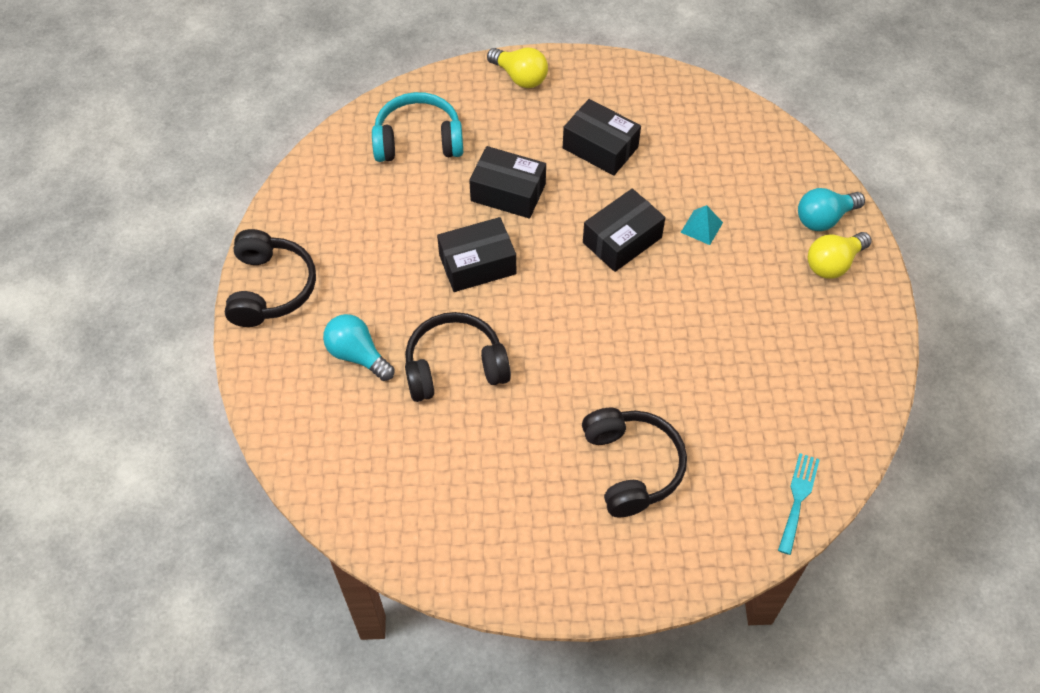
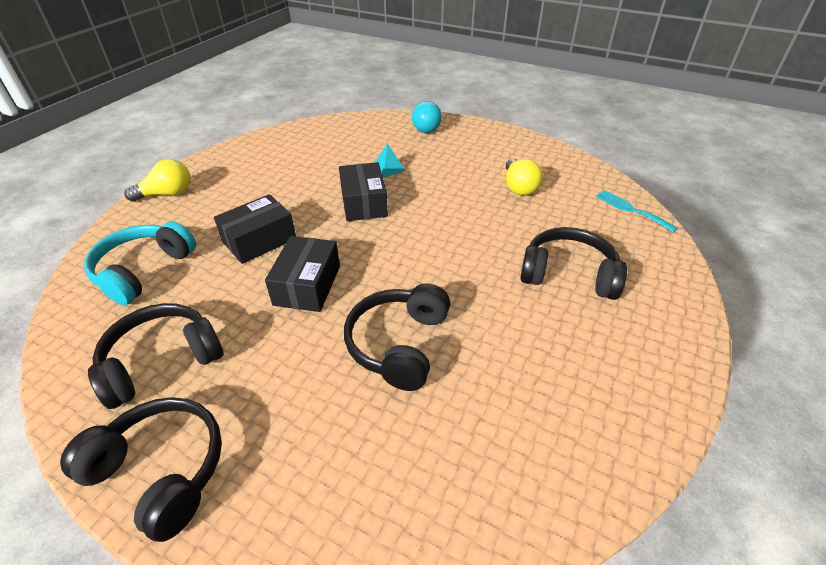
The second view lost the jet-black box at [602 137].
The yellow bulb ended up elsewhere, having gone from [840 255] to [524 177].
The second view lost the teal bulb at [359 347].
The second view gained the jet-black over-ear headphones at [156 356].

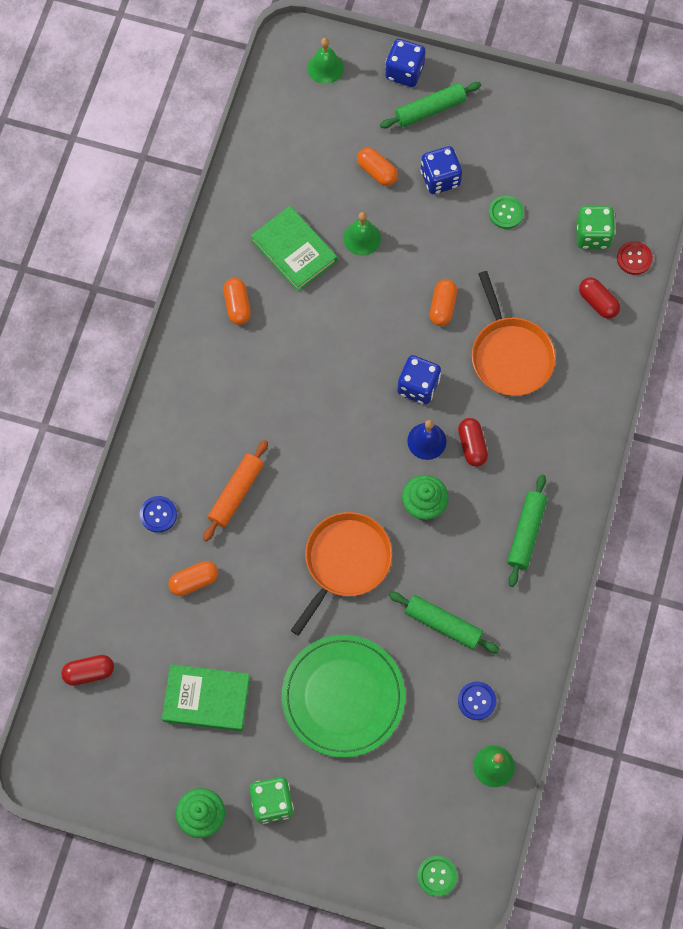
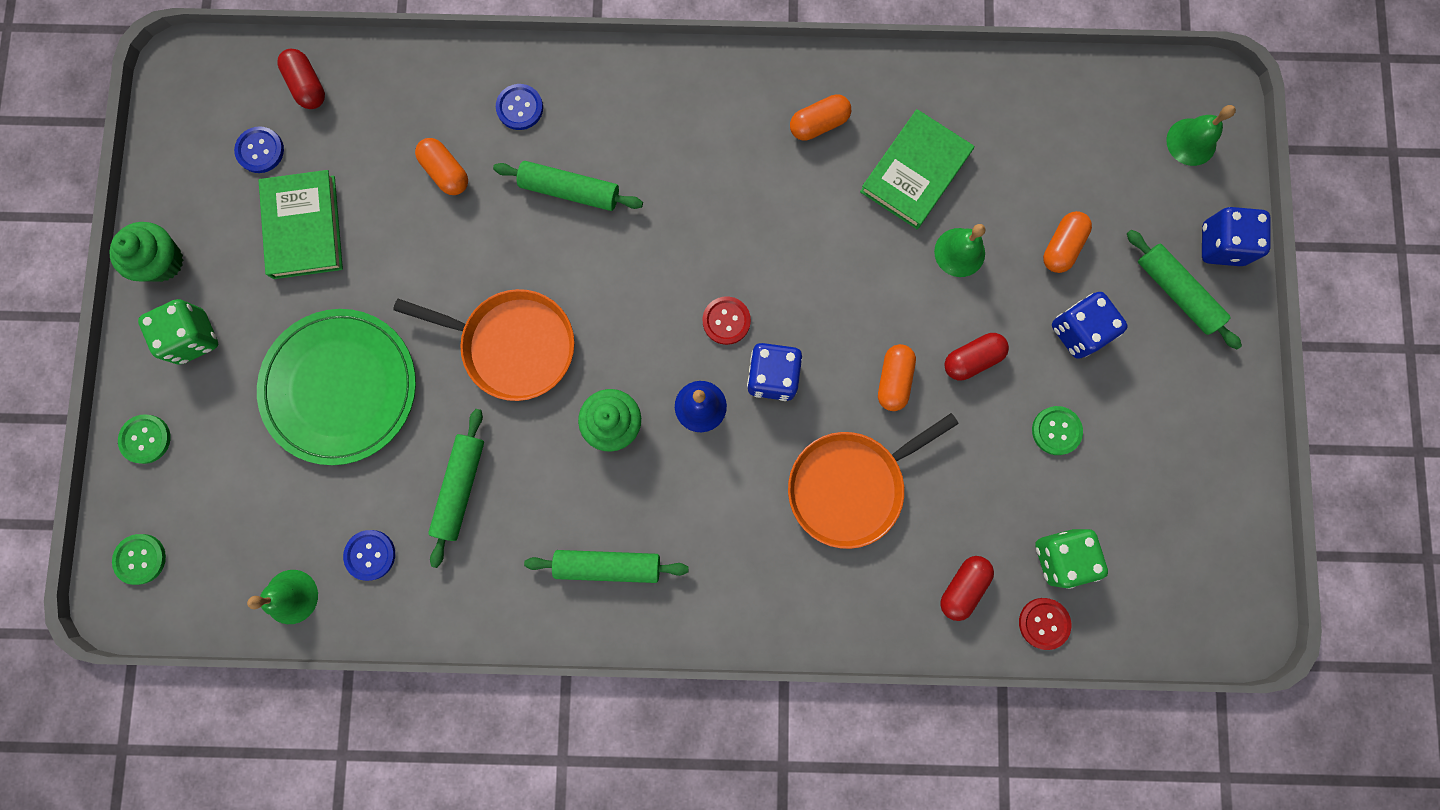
The orange-coloured pill at [443 302] ended up facing another way, 75 degrees counterclockwise from before.
The crimson pill ended up elsewhere, having gone from [473 442] to [977 356].
What was the orange-coloured pastry roller at [235 491] turned into the emerald pastry roller at [568 186].
The second view gained the blue button at [259 149].
The second view gained the crimson button at [727 320].
The second view gained the emerald button at [144 439].

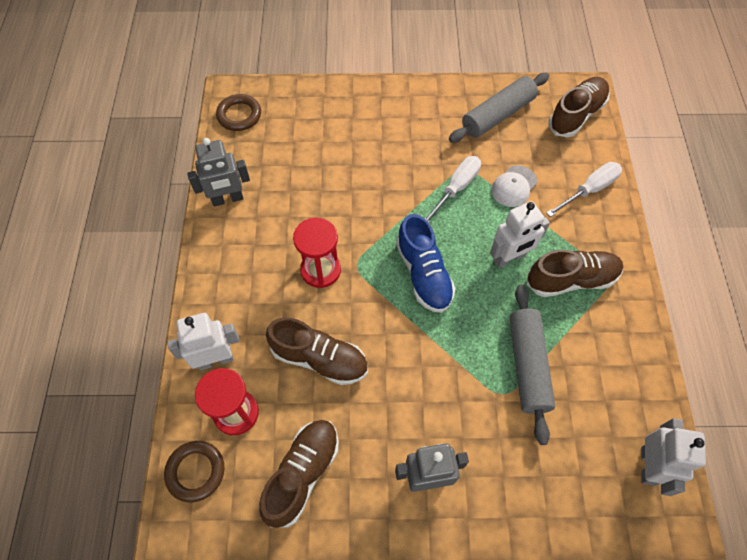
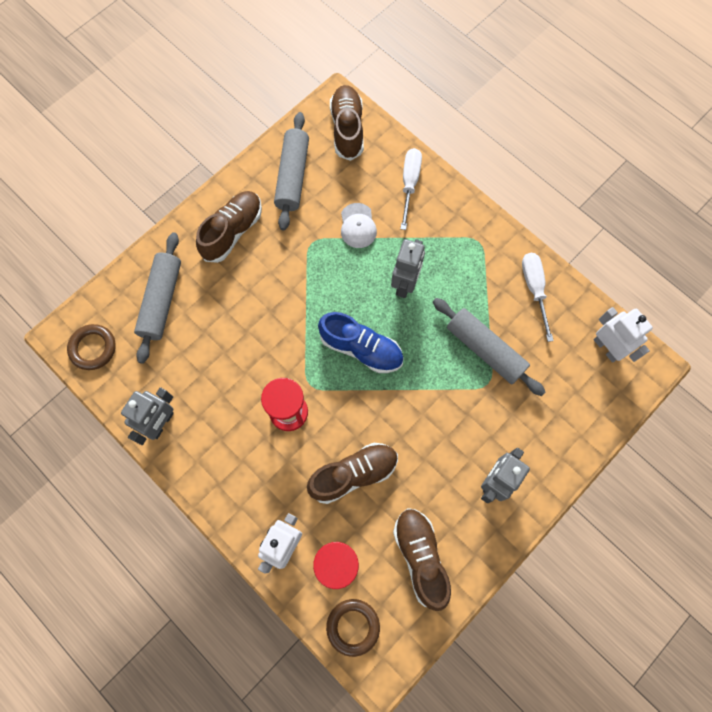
The pure white hand screwdriver ended up elsewhere, having gone from [453 189] to [538 297].
What was the pure white toy robot at [520 234] turned into the ash-grey toy robot at [408 268].
The dark brown shoe ended up elsewhere, having gone from [574 273] to [229 227].
The second view gained the ash-grey pastry roller at [157 298].

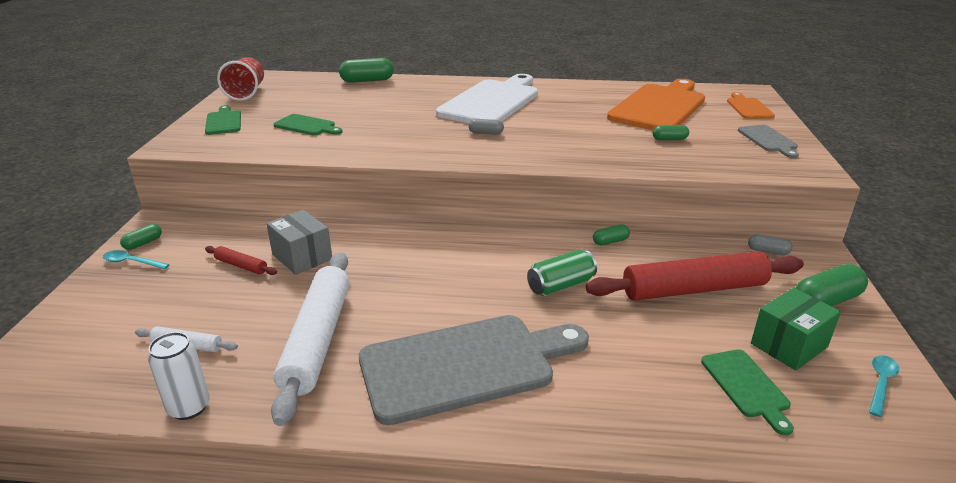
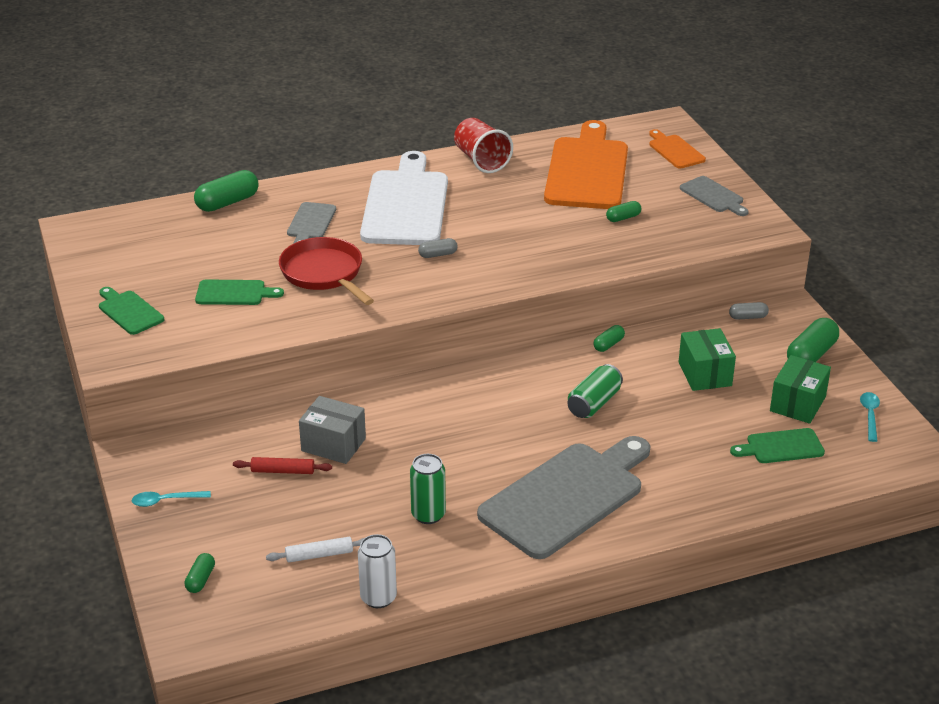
The crimson tumbler ended up elsewhere, having gone from [240 79] to [483 145].
The emerald pill ended up elsewhere, having gone from [141 237] to [199 573].
Where the crimson pastry roller stood at [695 276], the emerald box came to stand at [707 359].
Where the pure white pastry roller stood at [310 339], the emerald soda can came to stand at [428 489].
The emerald cutting board at [747 392] ended up facing another way, 120 degrees clockwise from before.
The second view gained the ash-grey cutting board at [311 223].
The second view gained the crimson frying pan at [326 271].

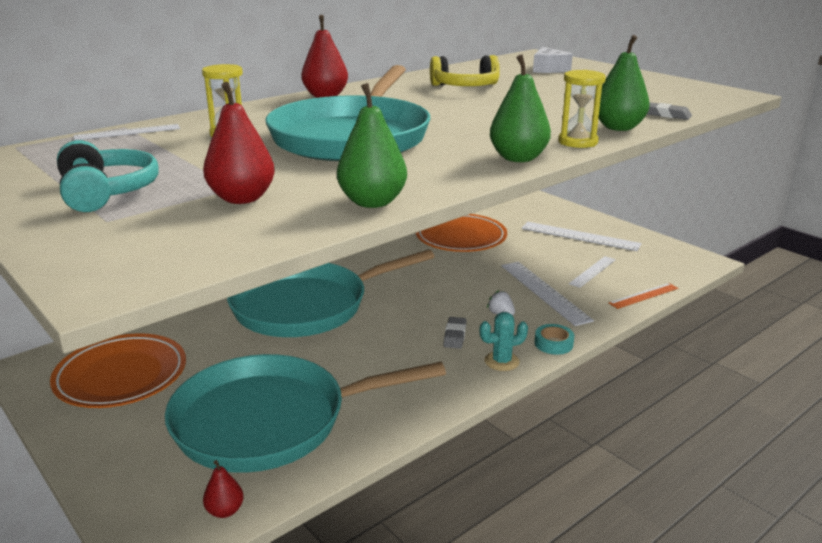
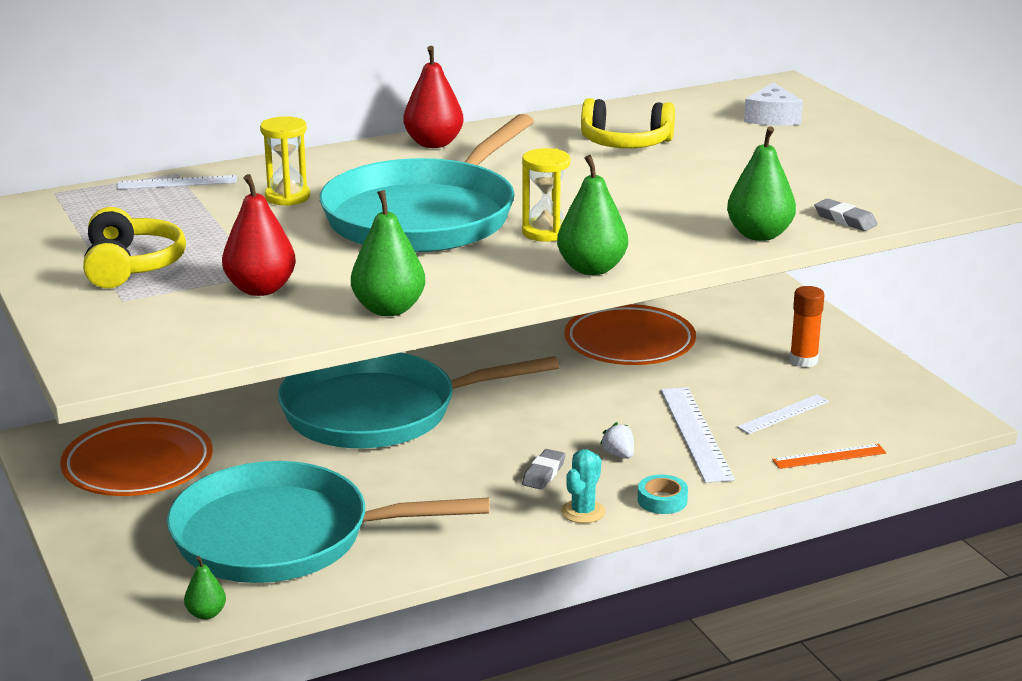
The yellow hourglass ended up elsewhere, having gone from [582 109] to [546 195].
What was the teal over-ear headphones at [107 176] turned into the yellow over-ear headphones at [134 247].
Where the pure white measuring stick stood at [582 236], the orange-coloured stick of glue came to stand at [807 326].
The teal prickly plant at [504 341] ended up facing another way, 60 degrees counterclockwise from before.
What was the crimson pear at [223 489] turned into the emerald pear at [205 588].

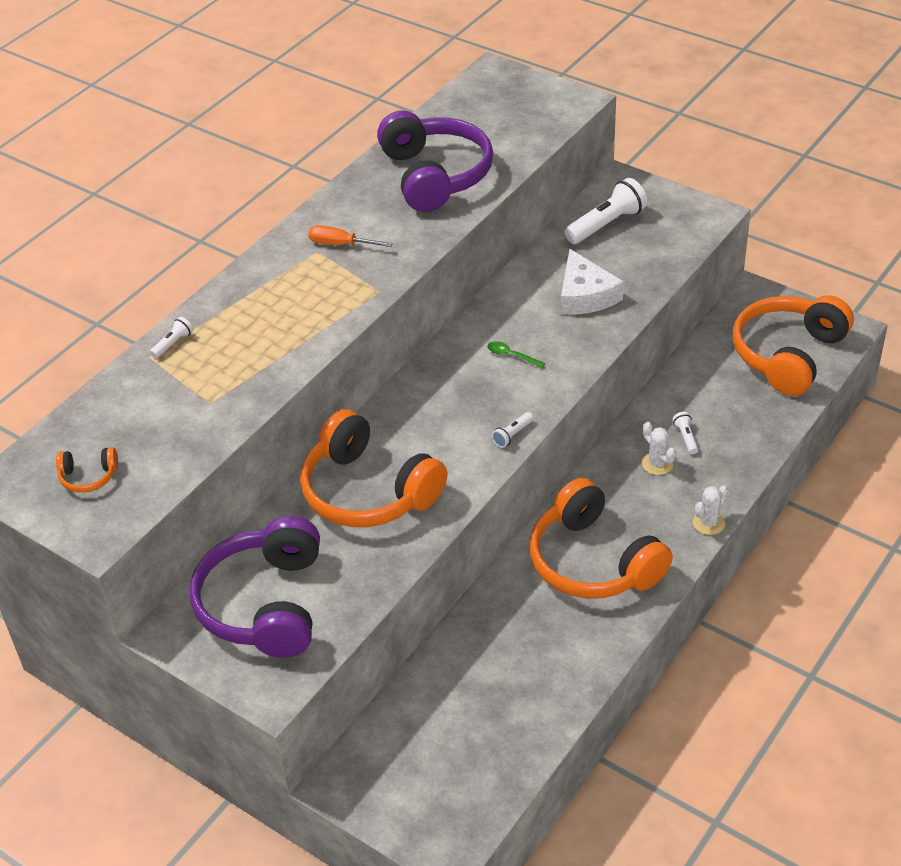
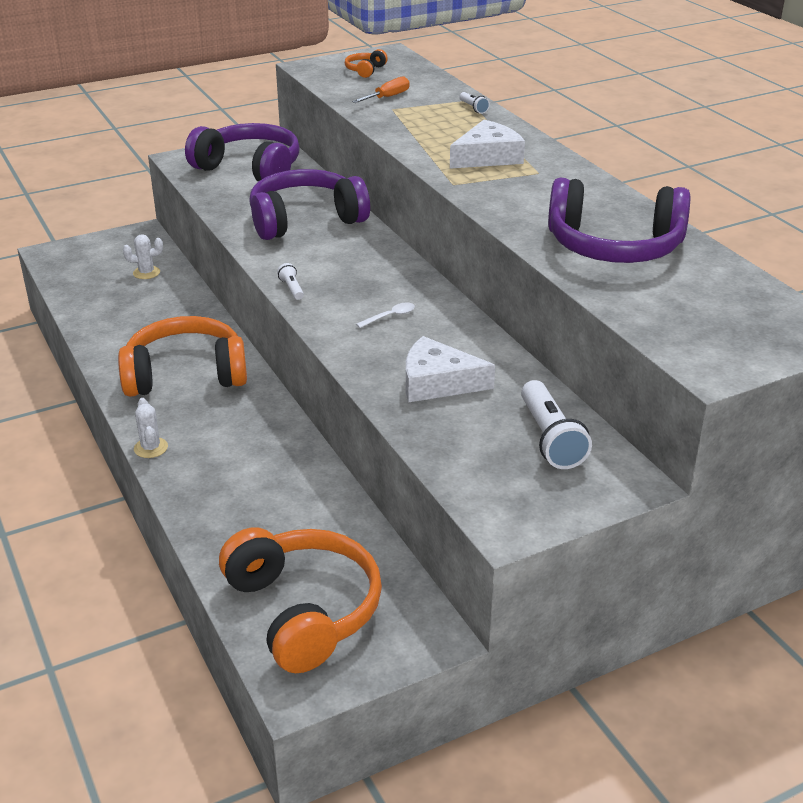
The orange-coloured hand screwdriver ended up elsewhere, having gone from [350 236] to [381 89].
What was the emerald tablespoon at [516 354] turned into the pure white tablespoon at [385 315].
What was the orange-coloured over-ear headphones at [373 468] turned into the purple over-ear headphones at [309 204].
The second view lost the pure white flashlight at [685 433].
The pure white prickly plant ended up elsewhere, having gone from [659 448] to [143 256].
The second view gained the pure white piece of cheese at [487 144].

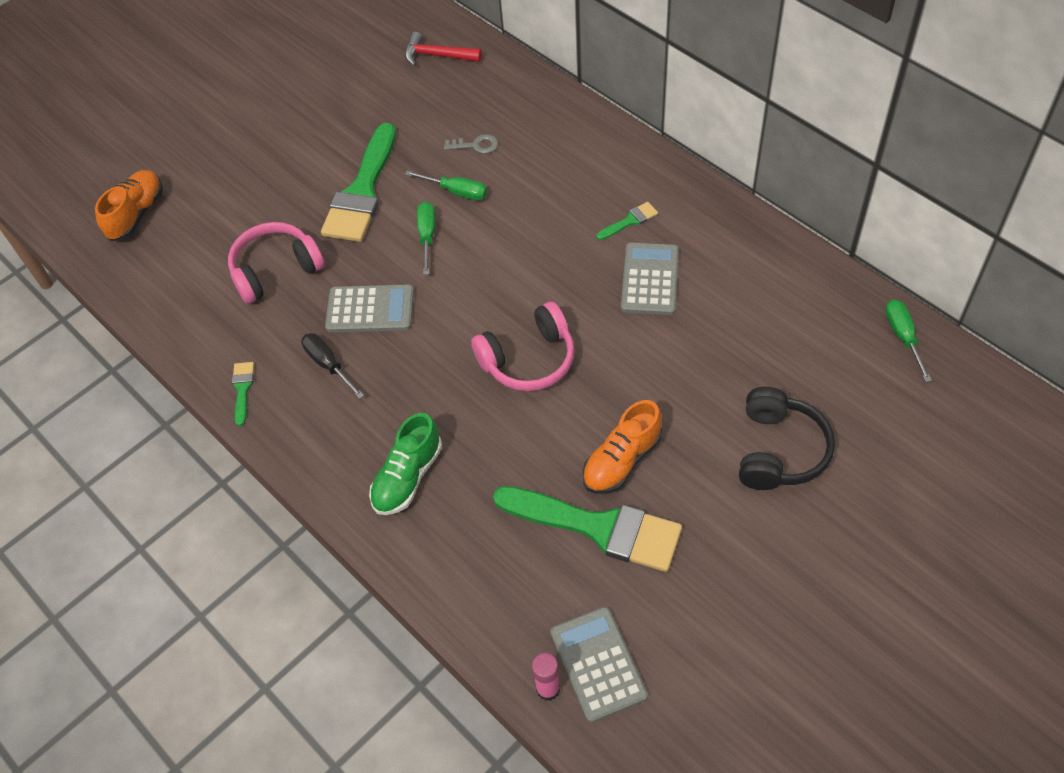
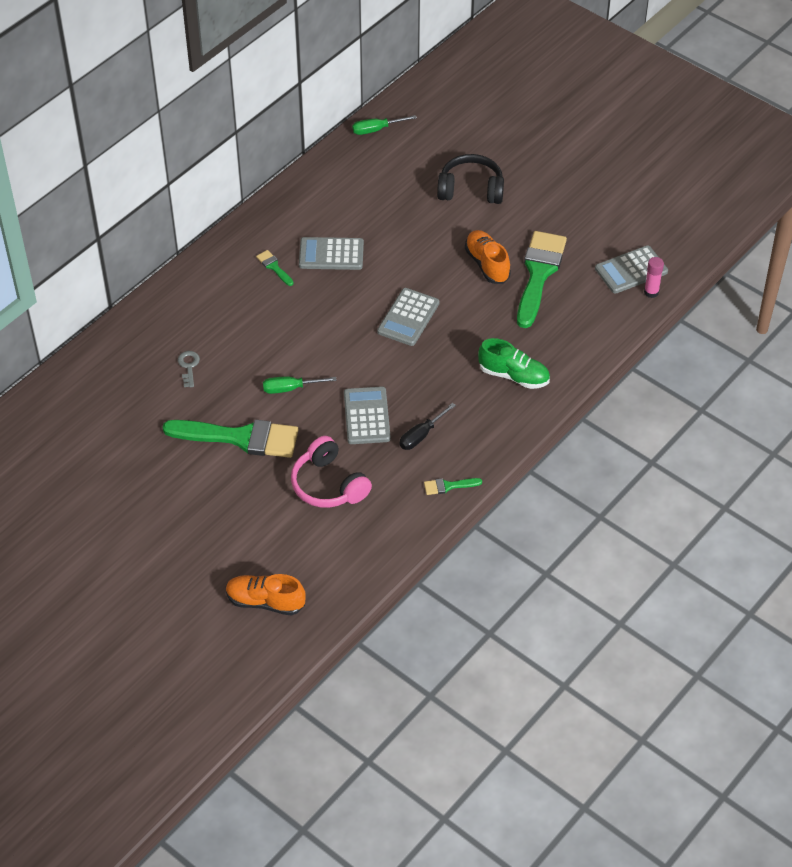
The second view lost the crimson hammer at [443 49].
The second view lost the emerald hand screwdriver at [446 185].
Where the rose-pink over-ear headphones stood at [523 346], the ash-grey calculator came to stand at [408 317].
The orange-coloured shoe at [622 447] ended up facing another way, 150 degrees counterclockwise from before.

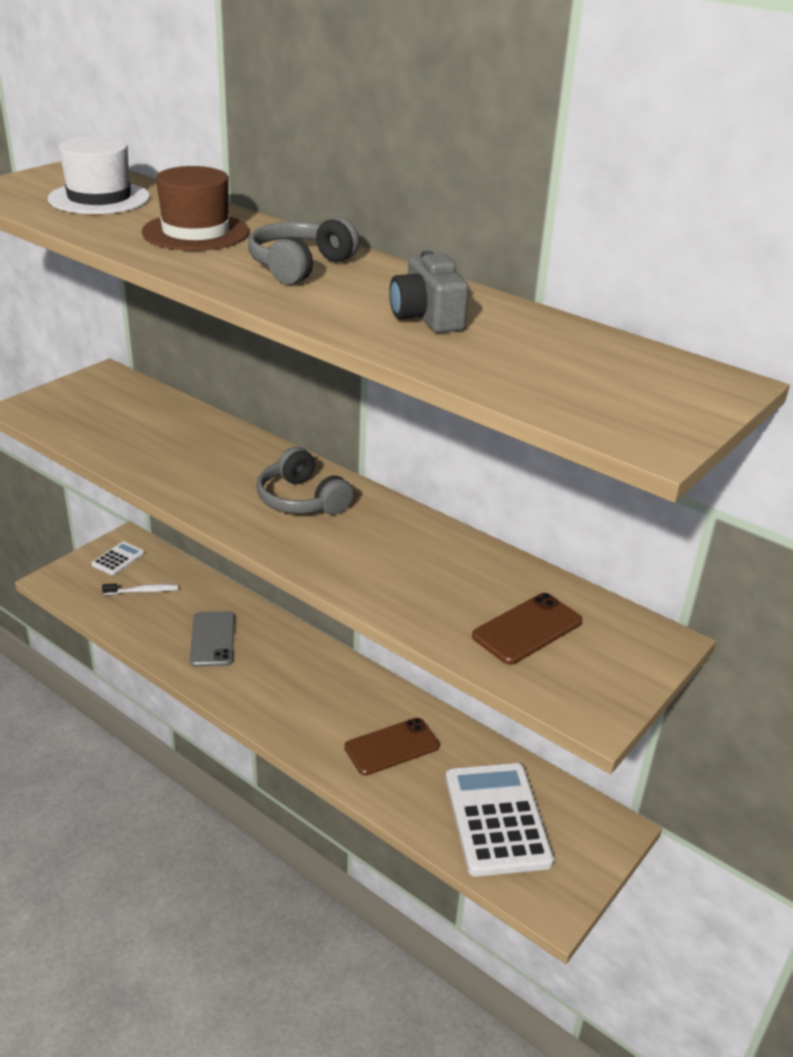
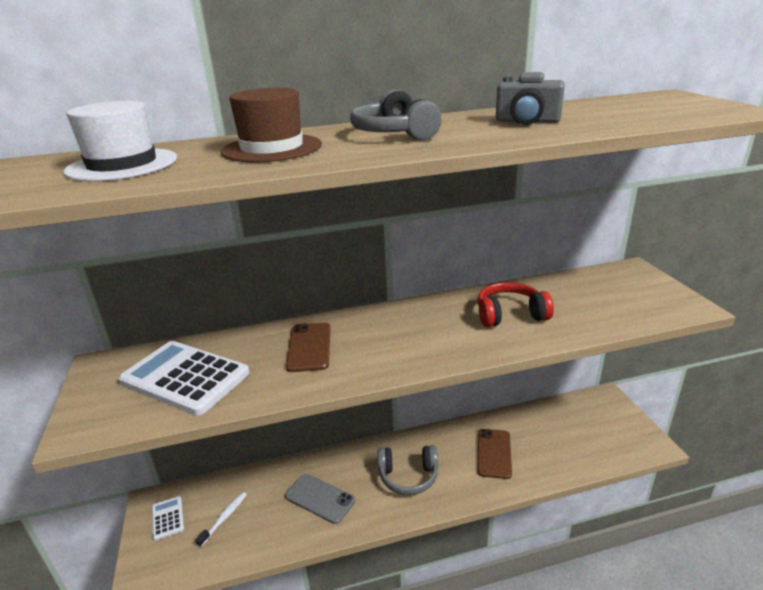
The ash-grey over-ear headphones ended up elsewhere, having gone from [304 481] to [407 470].
The dark brown smartphone ended up elsewhere, having gone from [527 629] to [308 347].
The pure white calculator ended up elsewhere, having gone from [499 820] to [184 378].
The second view gained the crimson over-ear headphones at [515 304].

